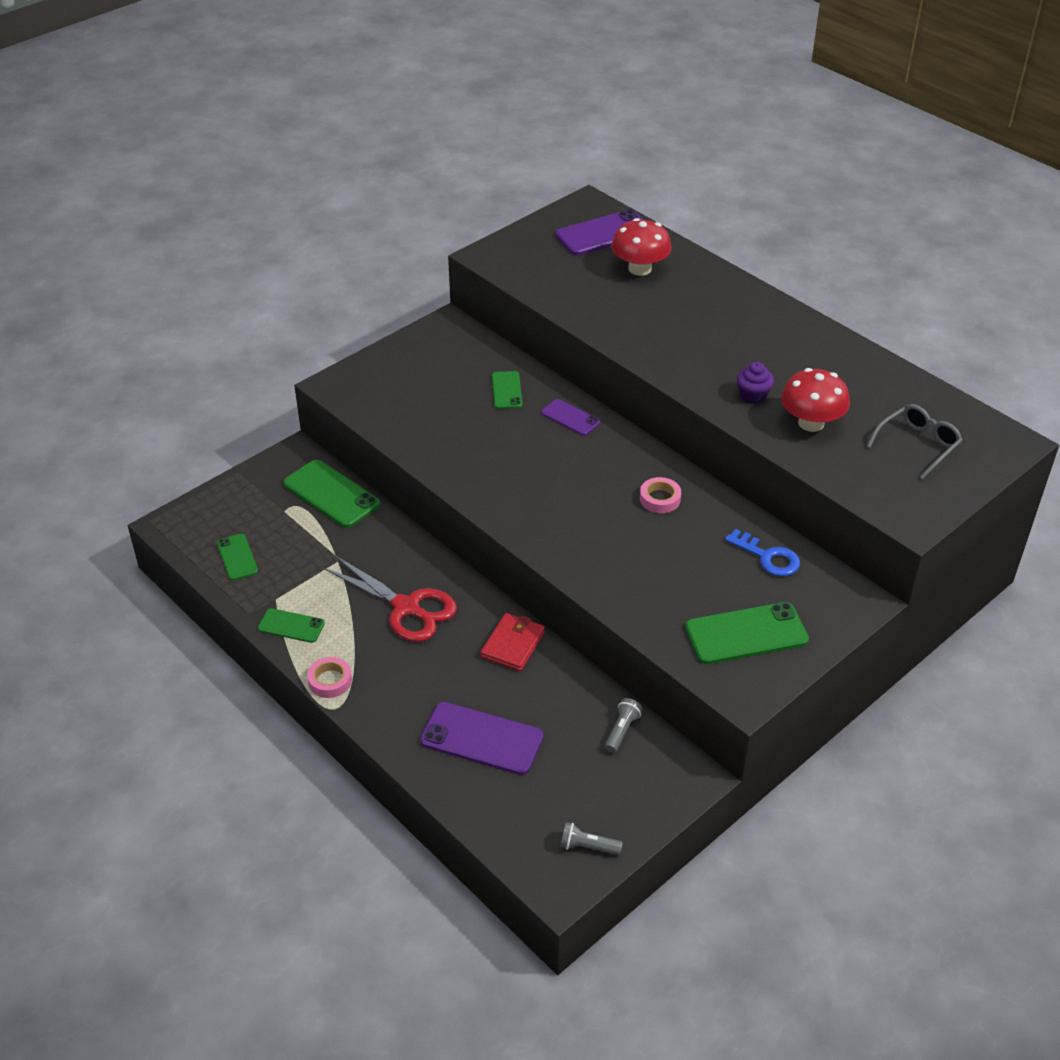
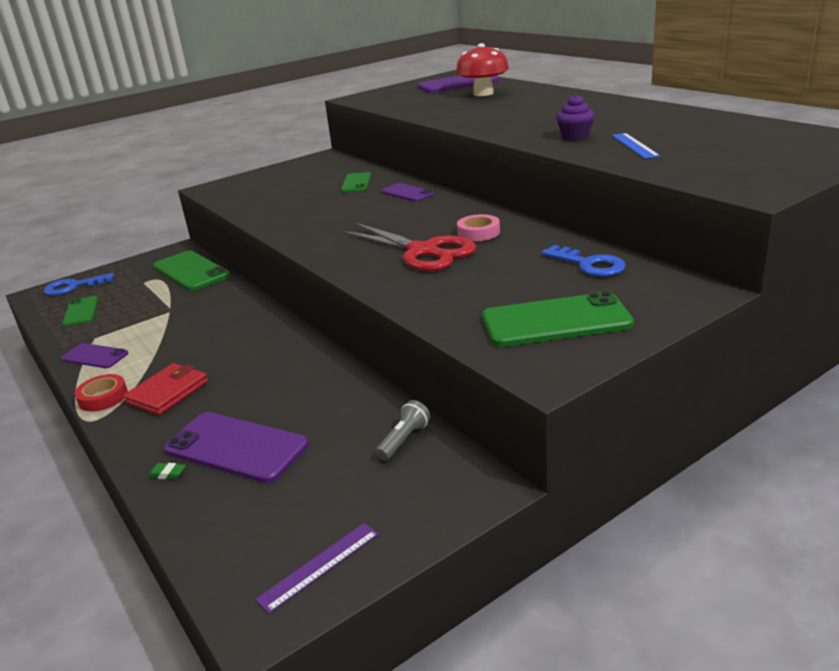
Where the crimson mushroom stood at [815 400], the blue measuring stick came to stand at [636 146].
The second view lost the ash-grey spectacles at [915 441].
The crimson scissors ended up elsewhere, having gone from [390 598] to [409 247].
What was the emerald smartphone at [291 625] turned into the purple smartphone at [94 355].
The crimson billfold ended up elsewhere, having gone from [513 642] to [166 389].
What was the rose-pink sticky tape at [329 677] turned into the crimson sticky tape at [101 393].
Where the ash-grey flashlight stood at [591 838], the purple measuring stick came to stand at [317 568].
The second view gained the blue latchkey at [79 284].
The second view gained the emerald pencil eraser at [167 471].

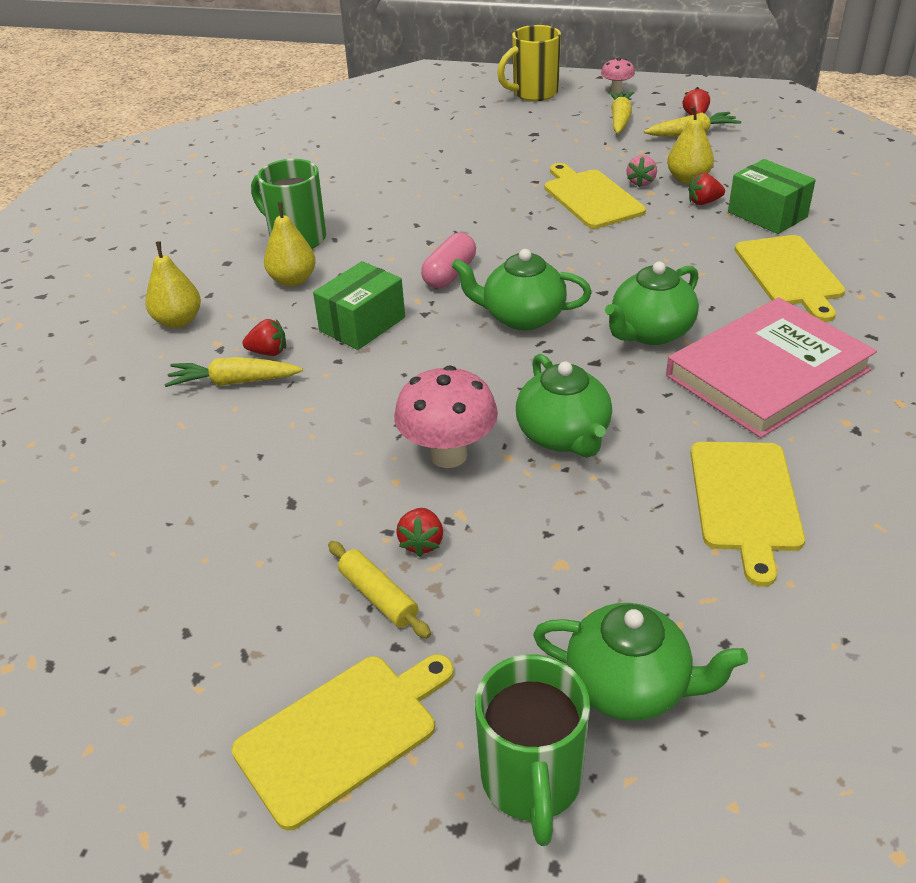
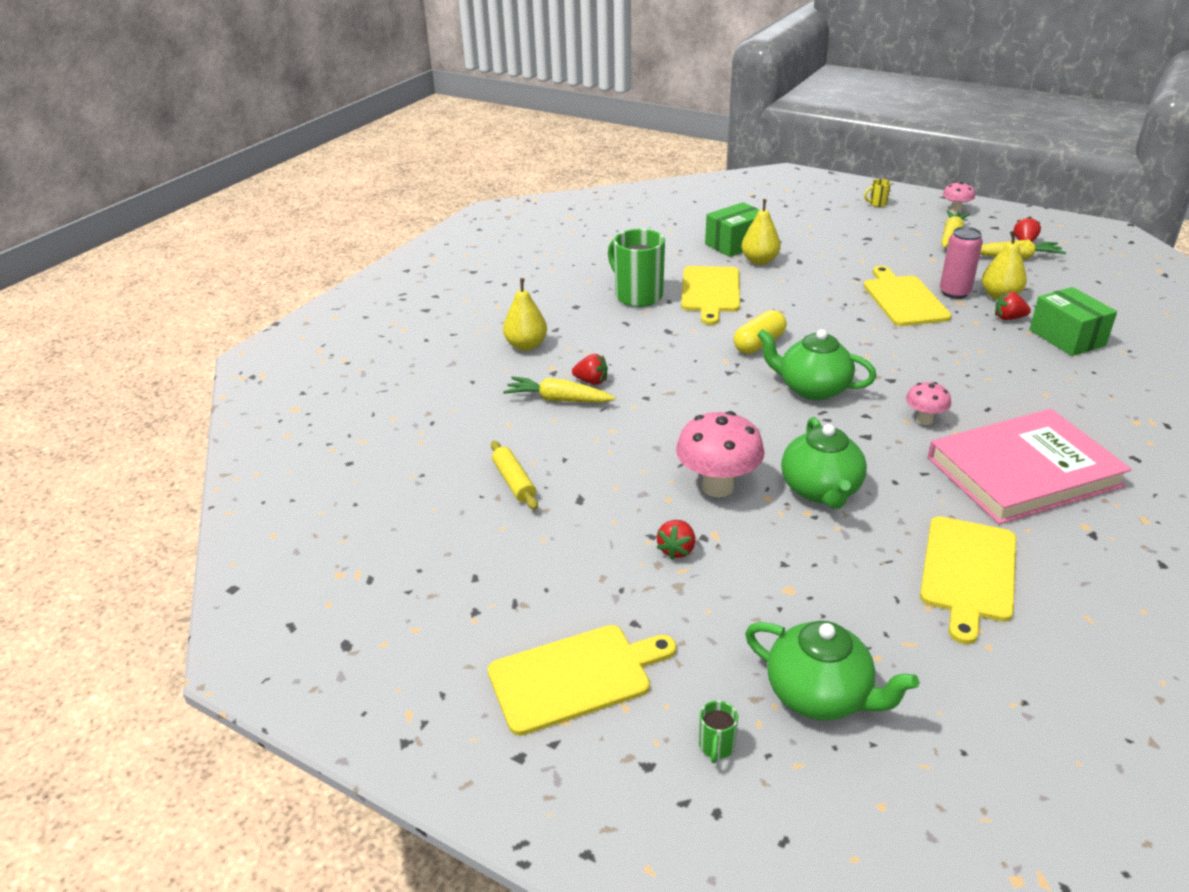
The size of the yellow tea mug at [529 63] changed by a factor of 0.42.
Where the rose-pink berry stood at [642 171], the rose-pink soda can came to stand at [961 263].
The yellow pear ended up elsewhere, having gone from [290 244] to [761 232].
What was the rose-pink pill at [448 260] turned into the yellow pill at [760 332].
The yellow cutting board ended up elsewhere, having gone from [790 278] to [710 295].
The emerald box ended up elsewhere, having gone from [359 305] to [732 229].
Where the emerald tea pot stood at [652 303], the rose-pink mushroom came to stand at [928 403].
The yellow pastry roller ended up elsewhere, having gone from [379 589] to [514 475].
The size of the emerald tea mug at [532 750] changed by a factor of 0.42.

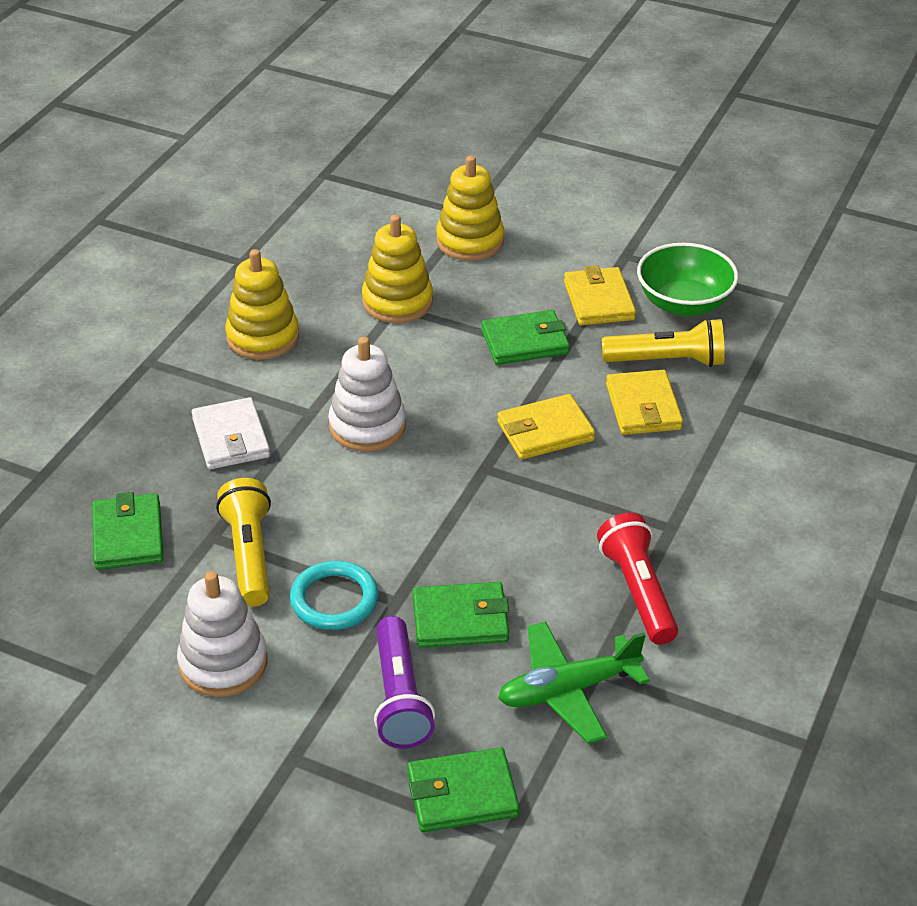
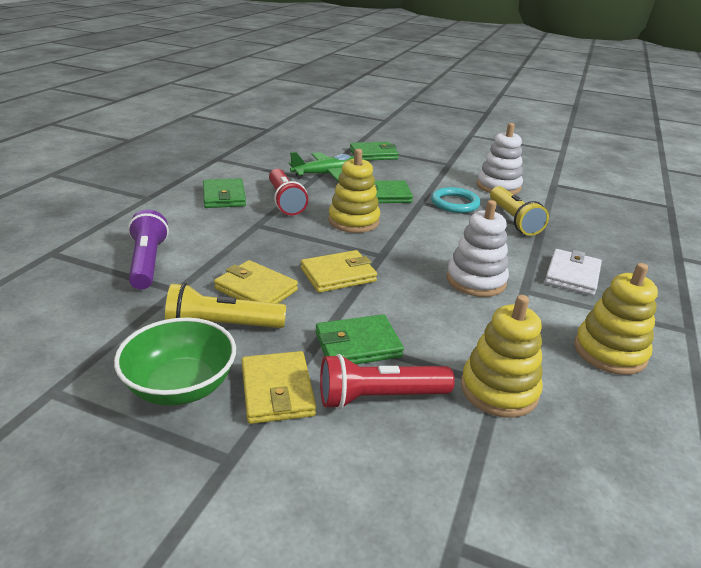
The yellow ring stacker ended up elsewhere, having gone from [470 208] to [354 191].
The yellow billfold at [644 402] ended up facing another way, 45 degrees counterclockwise from before.
The pure white billfold at [231 433] ended up facing another way, 45 degrees clockwise from before.
The emerald billfold ended up elsewhere, having gone from [128 531] to [224 193].
The purple flashlight ended up elsewhere, having gone from [404 682] to [148 250].
The second view gained the crimson flashlight at [387 381].

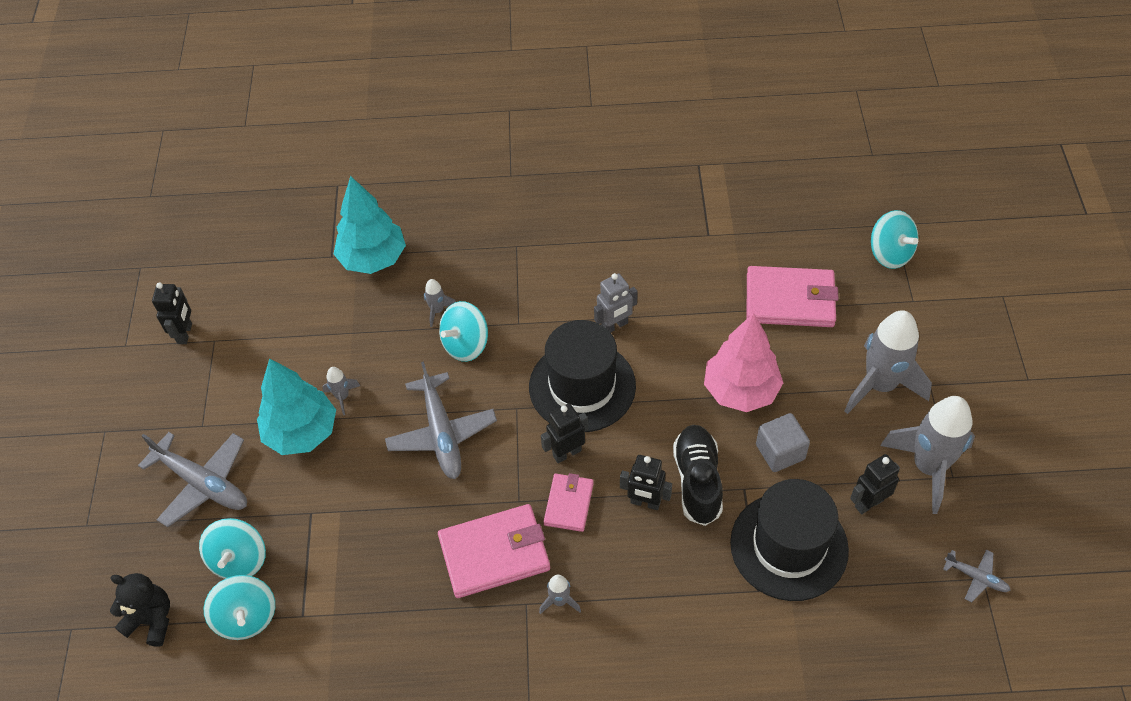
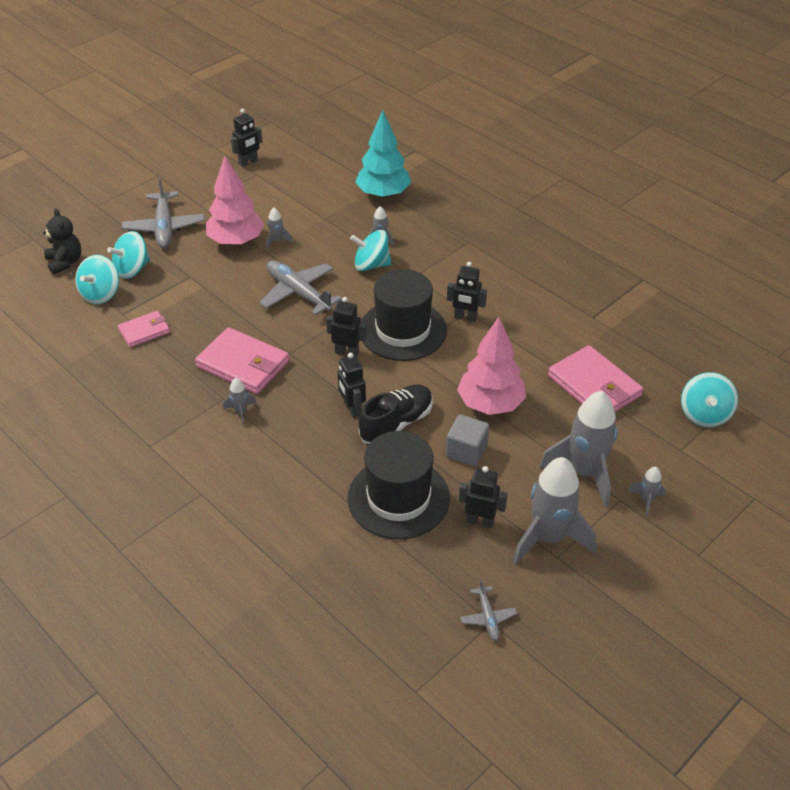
What was the ash-grey toy robot at [616 303] turned into the jet-black toy robot at [467 292].
What was the teal toy tree at [296 406] turned into the rose-pink toy tree at [235 201].
The ash-grey plane at [441 420] ended up facing another way, 105 degrees clockwise from before.
The rose-pink billfold ended up elsewhere, having gone from [569 502] to [144 329].
The second view gained the ash-grey toy rocket at [647 492].

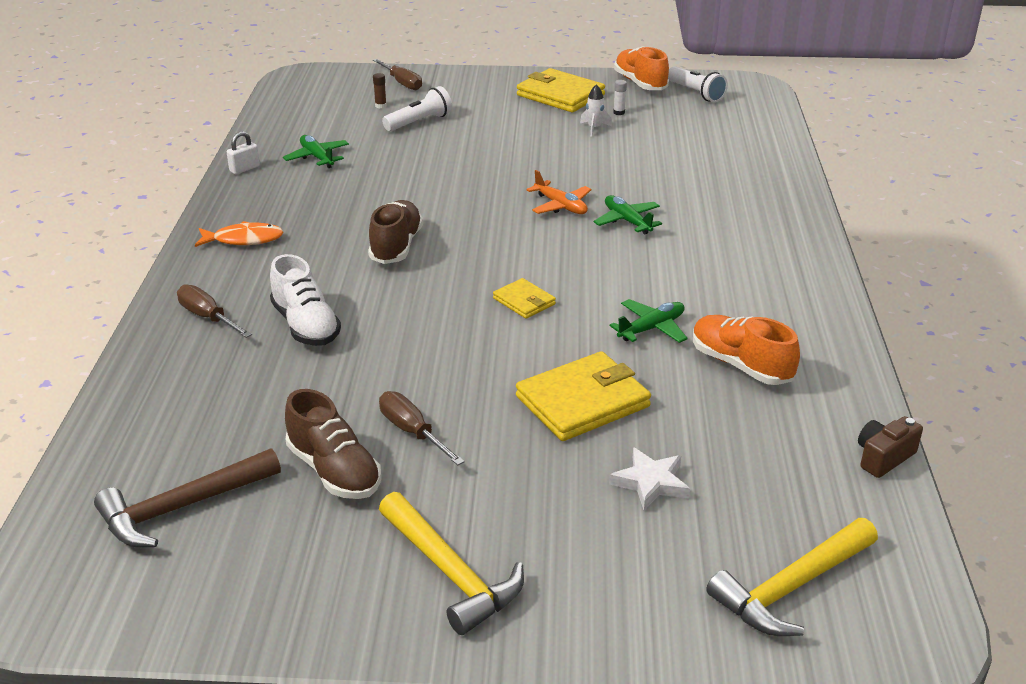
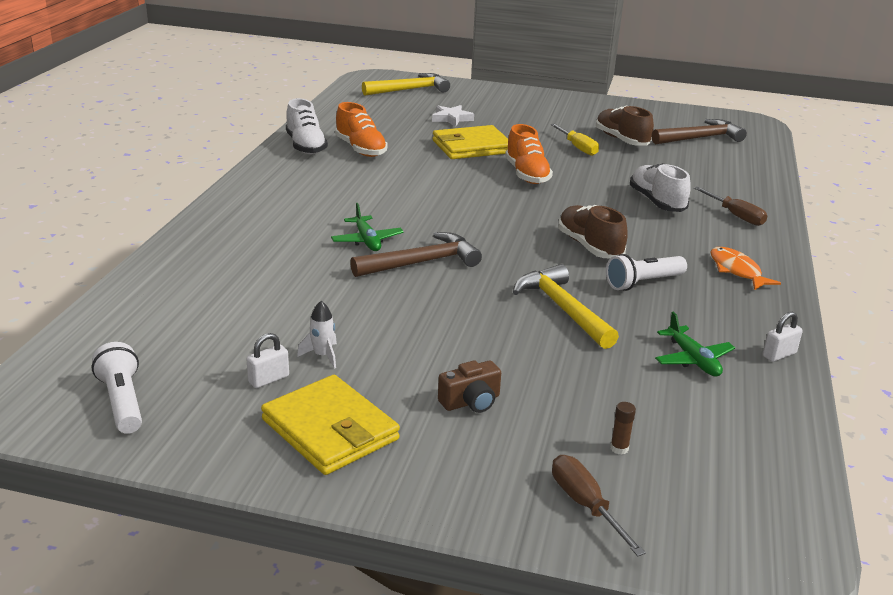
The orange-coloured shoe ended up elsewhere, having gone from [641 68] to [529 154].
Where the pure white stick of glue stood at [620 97], the pure white lock came to stand at [267 360].
The pure white flashlight ended up elsewhere, having gone from [417 108] to [646 272].
Where the orange-coloured plane stood at [558 192], the dark brown hammer came to stand at [416 254].
The dark brown shoe at [395 232] ended up facing another way, 135 degrees clockwise from before.
The orange-coloured fish figure at [239 234] ended up facing another way, 60 degrees clockwise from before.
The second view lost the yellow billfold at [524 298].
The second view lost the emerald plane at [648 321].
What was the dark brown hand screwdriver at [422 428] turned into the yellow hand screwdriver at [574 140].
The dark brown camera ended up elsewhere, having gone from [890 447] to [469 386].
The yellow hammer ended up elsewhere, having gone from [451 563] to [566 306].
The second view gained the pure white shoe at [307 126].

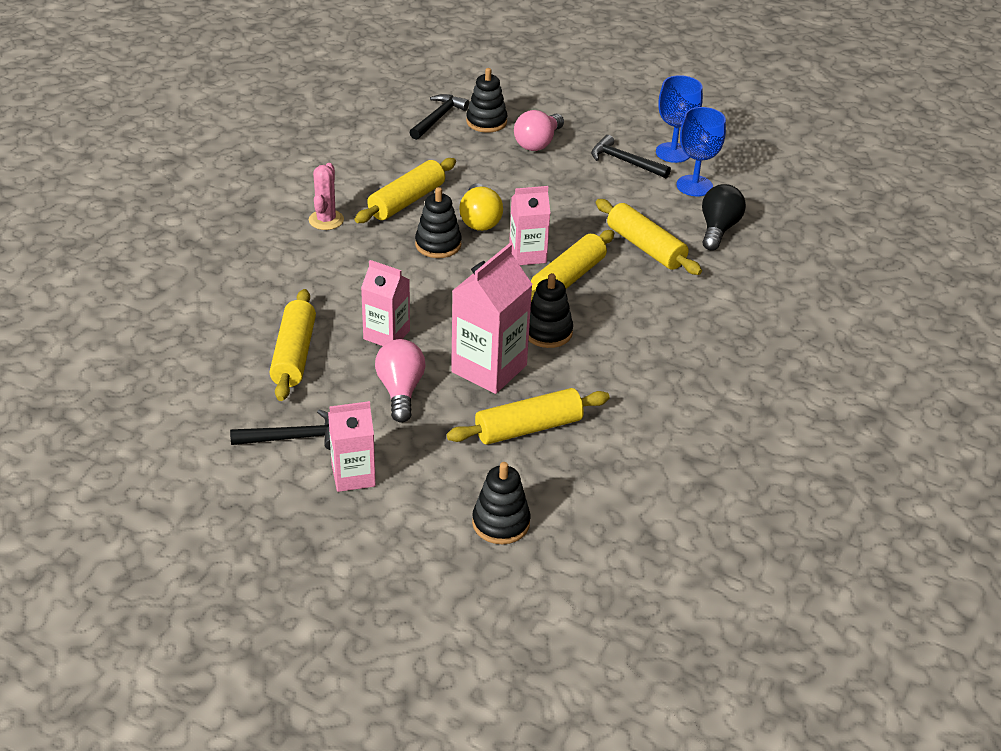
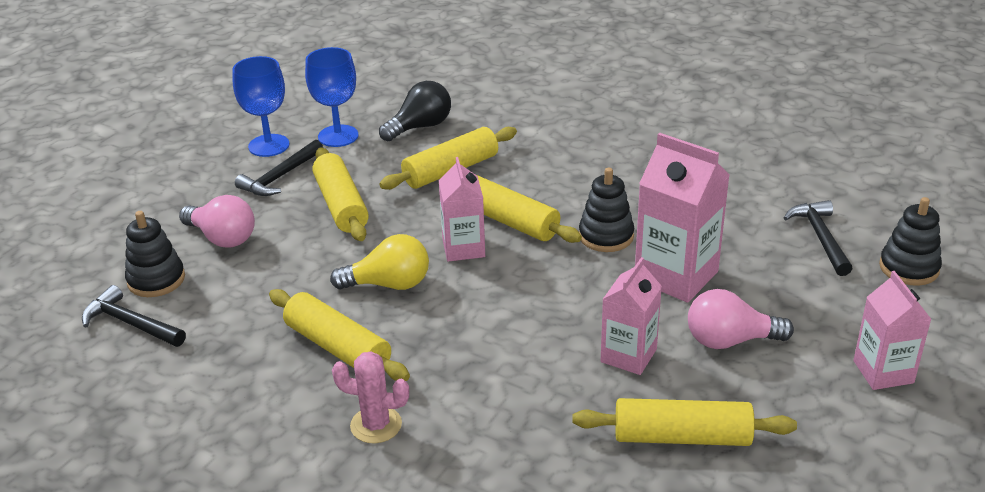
The jet-black bulb at [724 217] ended up facing another way, 120 degrees clockwise from before.
The second view lost the jet-black ring stacker at [438 222].
The yellow pastry roller ended up elsewhere, having gone from [528 416] to [340 194].
The jet-black hammer ended up elsewhere, having gone from [280 429] to [818 238].

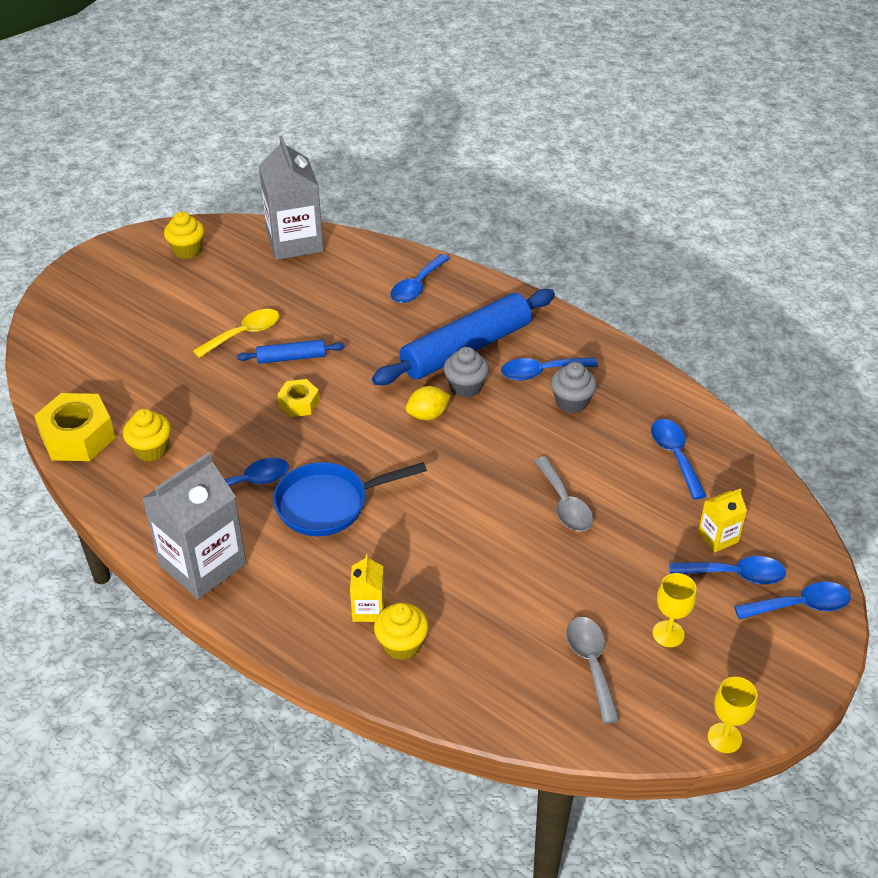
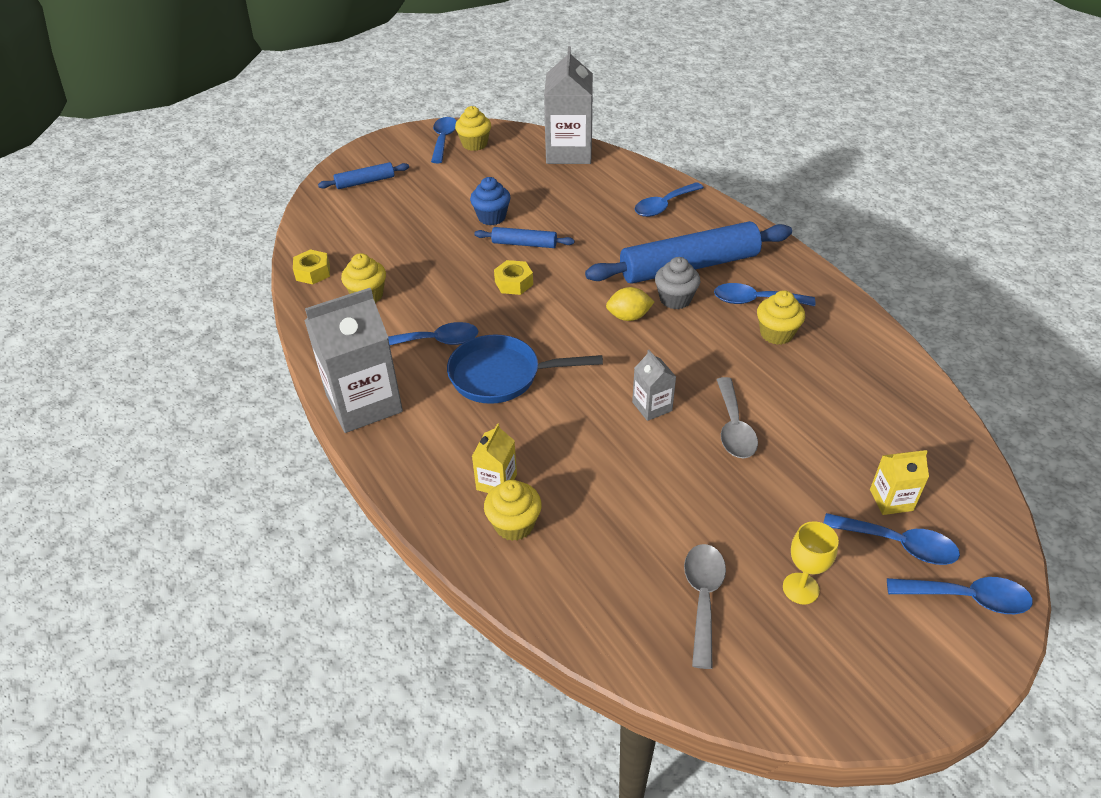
Where the yellow tablespoon stood at [236 333], the blue fairy cake came to stand at [490 201].
What was the ash-grey fairy cake at [574 387] turned into the yellow fairy cake at [781 317].
The size of the yellow nut at [74 427] changed by a factor of 0.56.
The blue tablespoon ended up elsewhere, having gone from [679 459] to [444 140].
The second view lost the yellow wine glass at [732 715].
The second view gained the blue pastry roller at [363 175].
The second view gained the ash-grey juice carton at [654 385].

